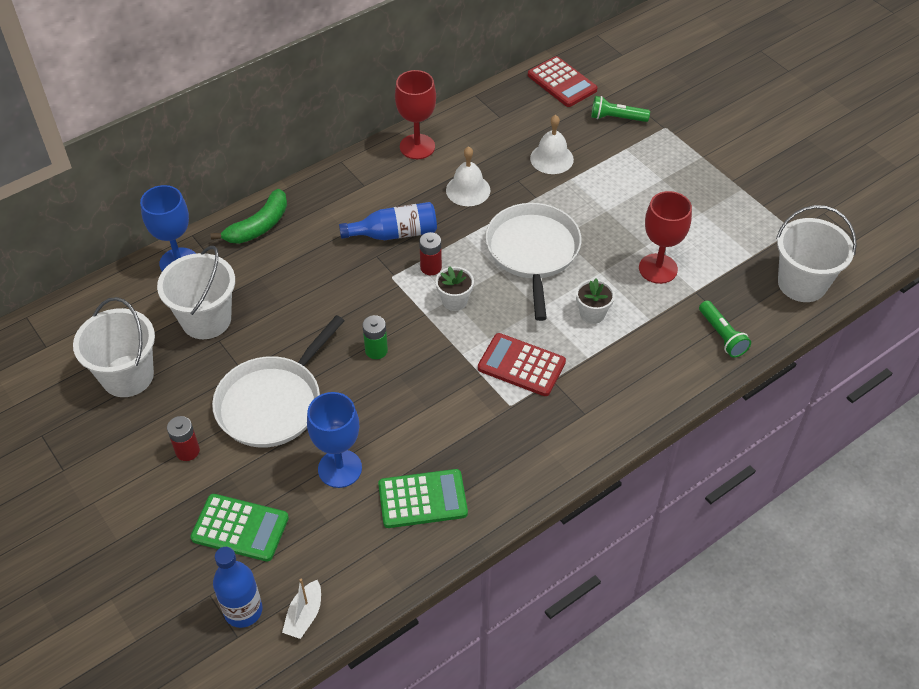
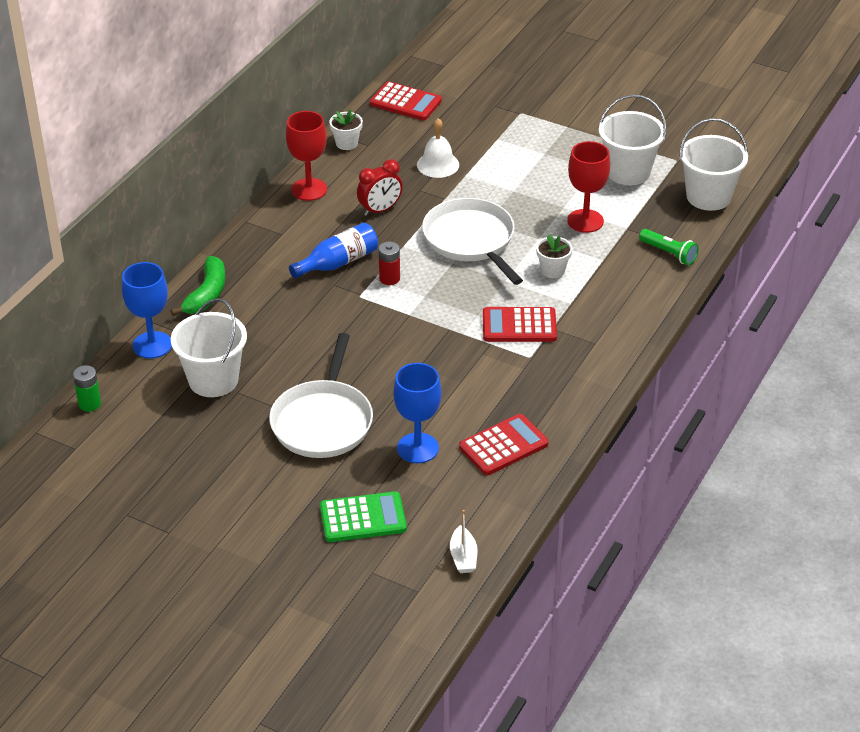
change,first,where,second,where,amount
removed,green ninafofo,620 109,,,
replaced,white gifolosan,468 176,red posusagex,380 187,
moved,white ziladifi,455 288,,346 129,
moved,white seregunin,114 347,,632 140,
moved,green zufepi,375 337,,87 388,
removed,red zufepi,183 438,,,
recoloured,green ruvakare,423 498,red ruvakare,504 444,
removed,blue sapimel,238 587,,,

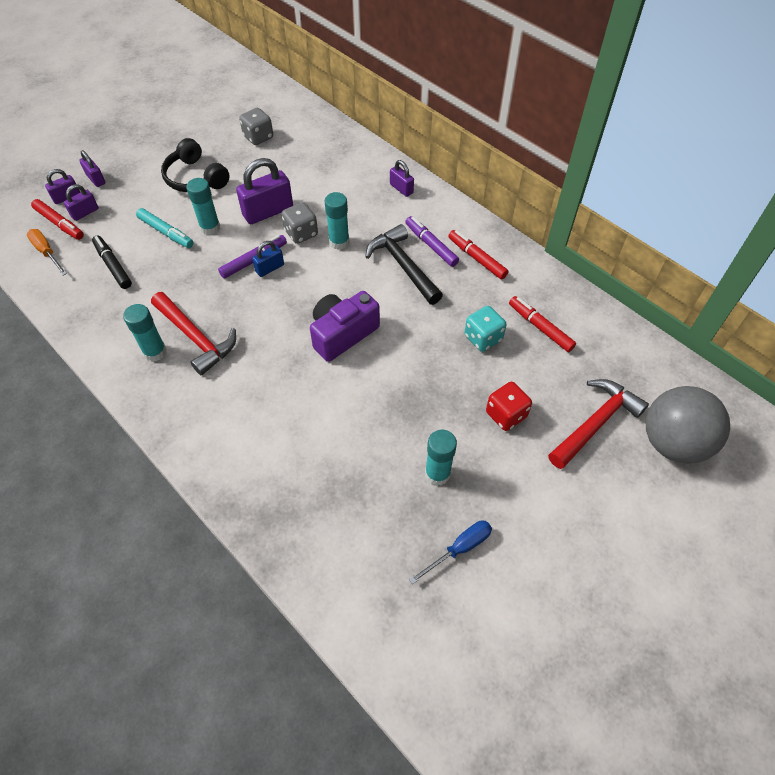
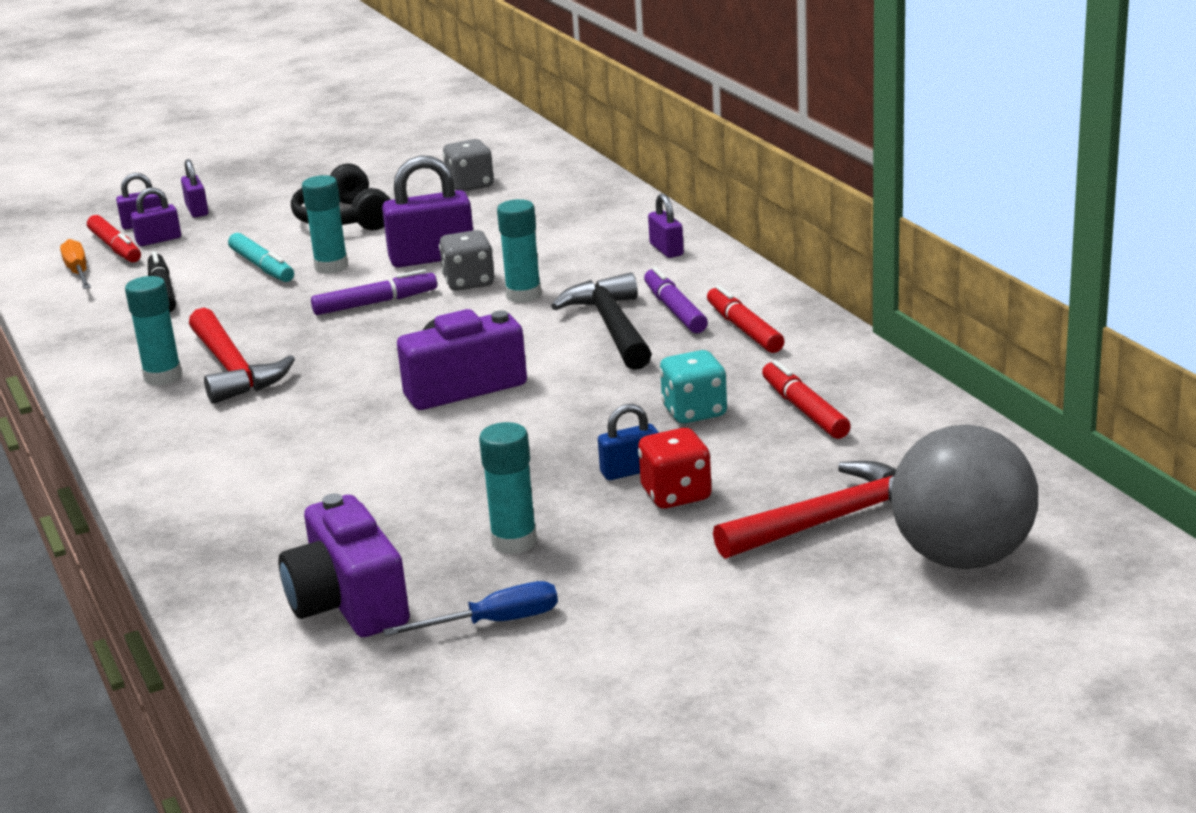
change,first,where,second,where,amount
moved,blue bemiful,268 259,,628 442,
added,,,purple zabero,344 565,

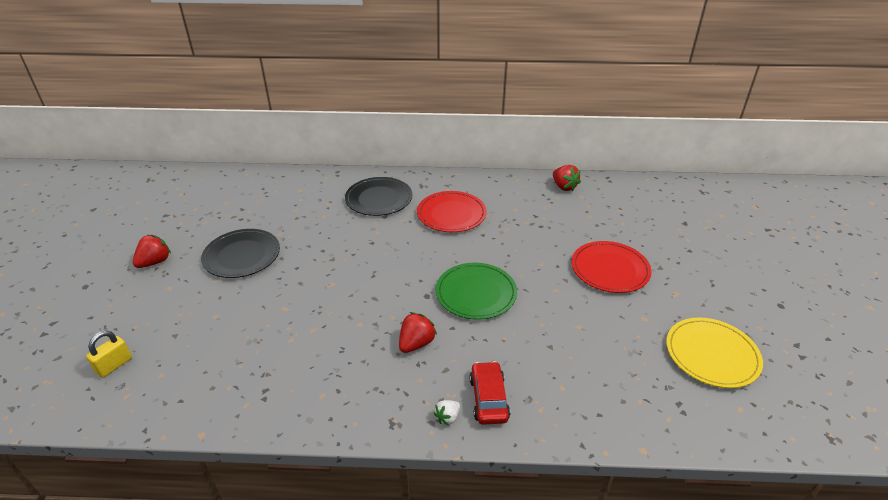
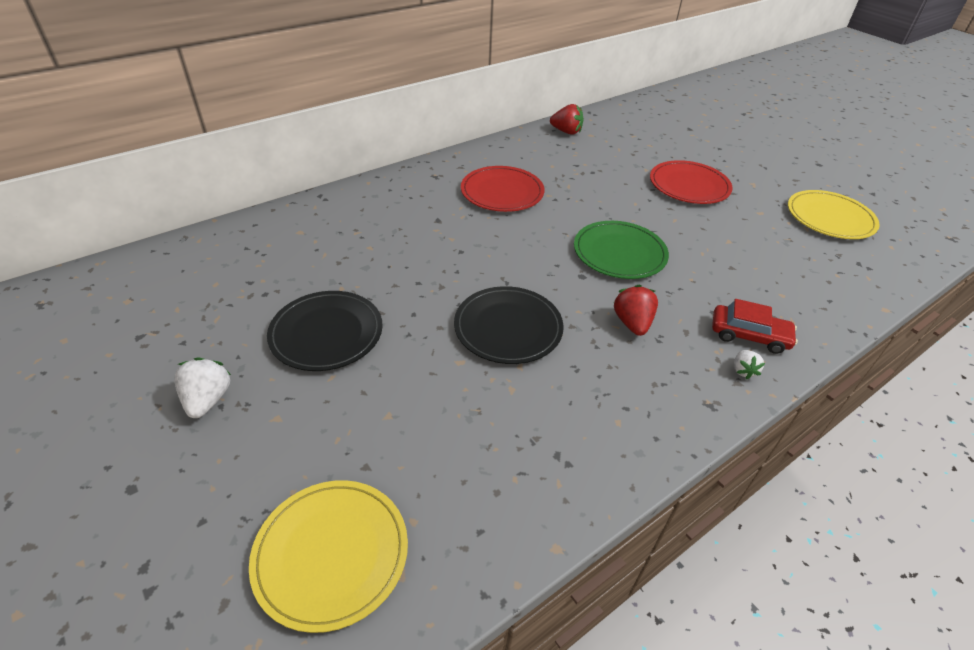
change,first,where,second,where,amount
moved,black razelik,379 196,,509 325,
recoloured,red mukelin,152 251,white mukelin,202 387,
replaced,yellow bemiful,109 354,yellow razelik,328 556,
turned,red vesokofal,490 393,,755 326,150 degrees clockwise

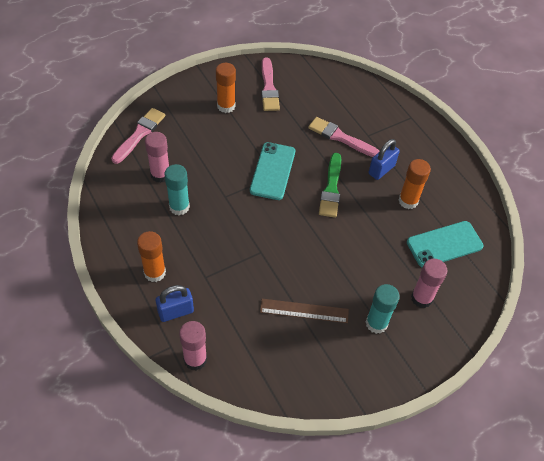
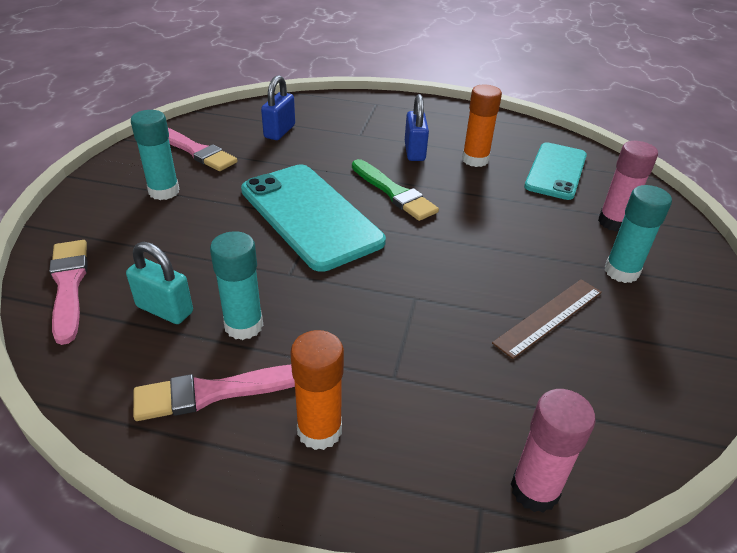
change,first,where,second,where,amount
recoloured,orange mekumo,226 88,turquoise mekumo,155 155,
moved,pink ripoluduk,344 137,,214 392,
replaced,pink mekumo,157 157,turquoise bemiful,159 283,
resized,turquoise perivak,272 171,,313 218,x1.52
moved,blue bemiful,175 303,,278 107,

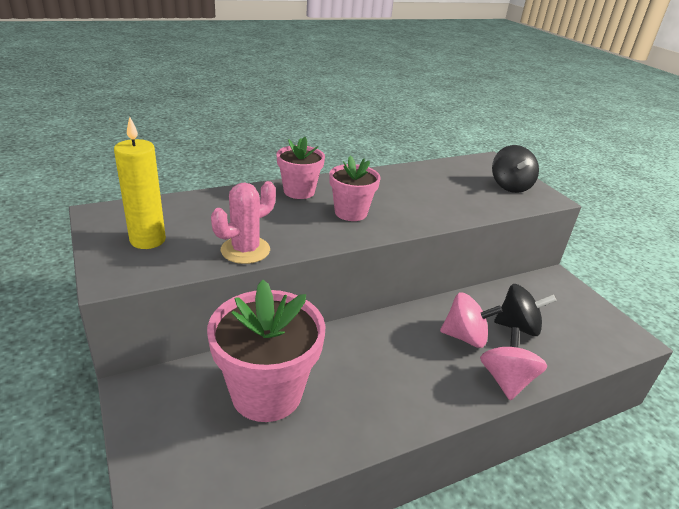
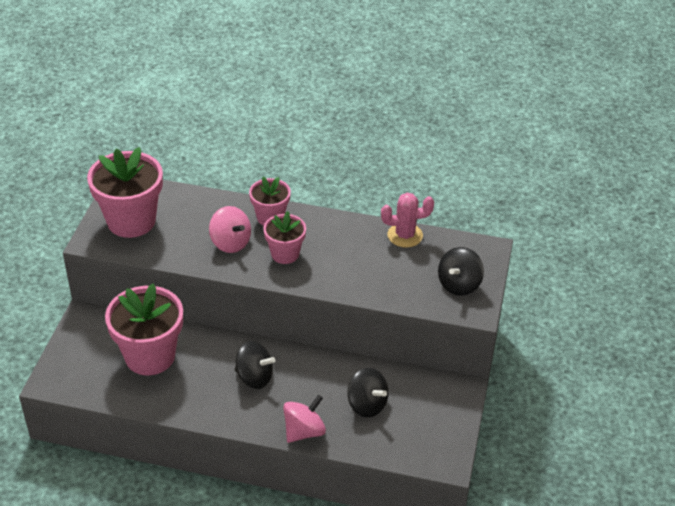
change,first,where,second,where,amount
replaced,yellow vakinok,140 183,pink ziladifi,125 192,
moved,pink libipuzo,243 222,,407 220,
moved,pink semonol,471 320,,230 229,
added,,,black semonol,255 365,

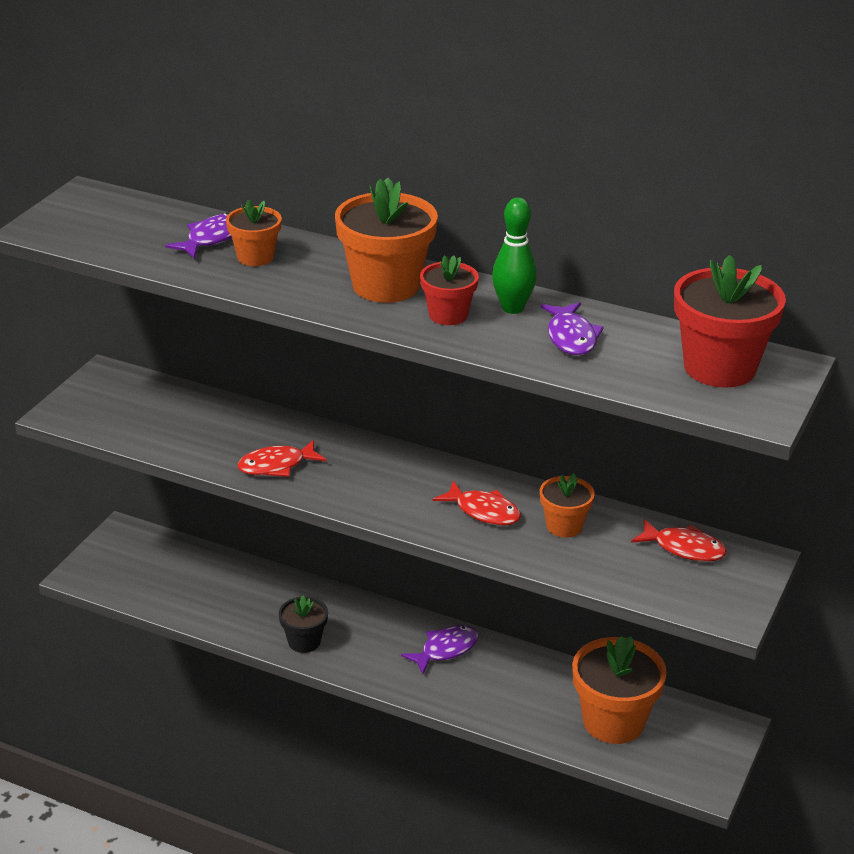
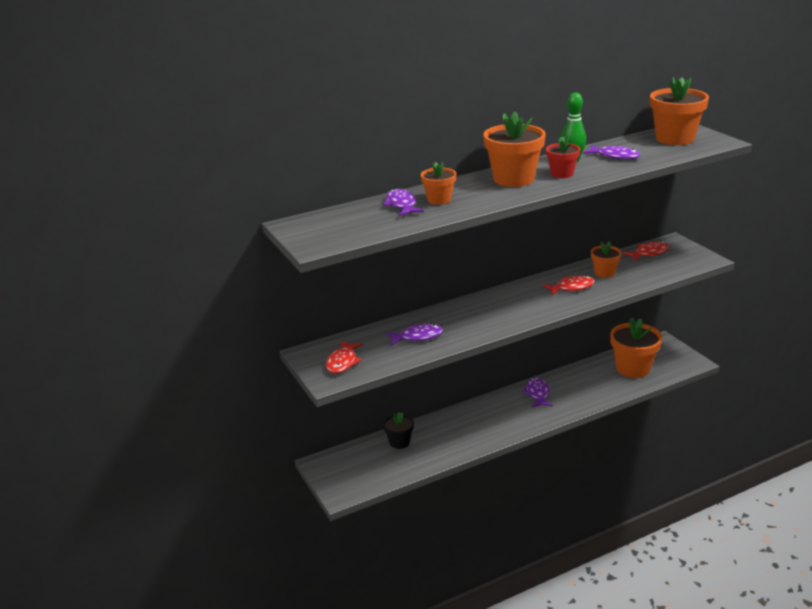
change,first,where,second,where,amount
recoloured,red ziladifi,730 321,orange ziladifi,679 111,
moved,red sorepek,282 458,,344 357,
moved,black ziladifi,303 624,,398 430,
added,,,purple sorepek,414 335,

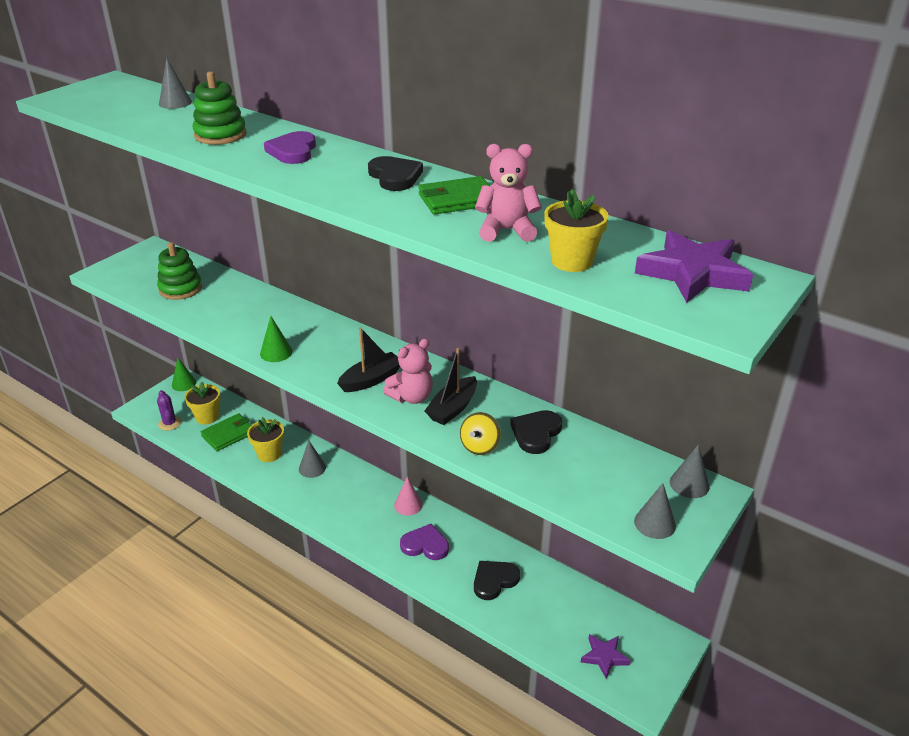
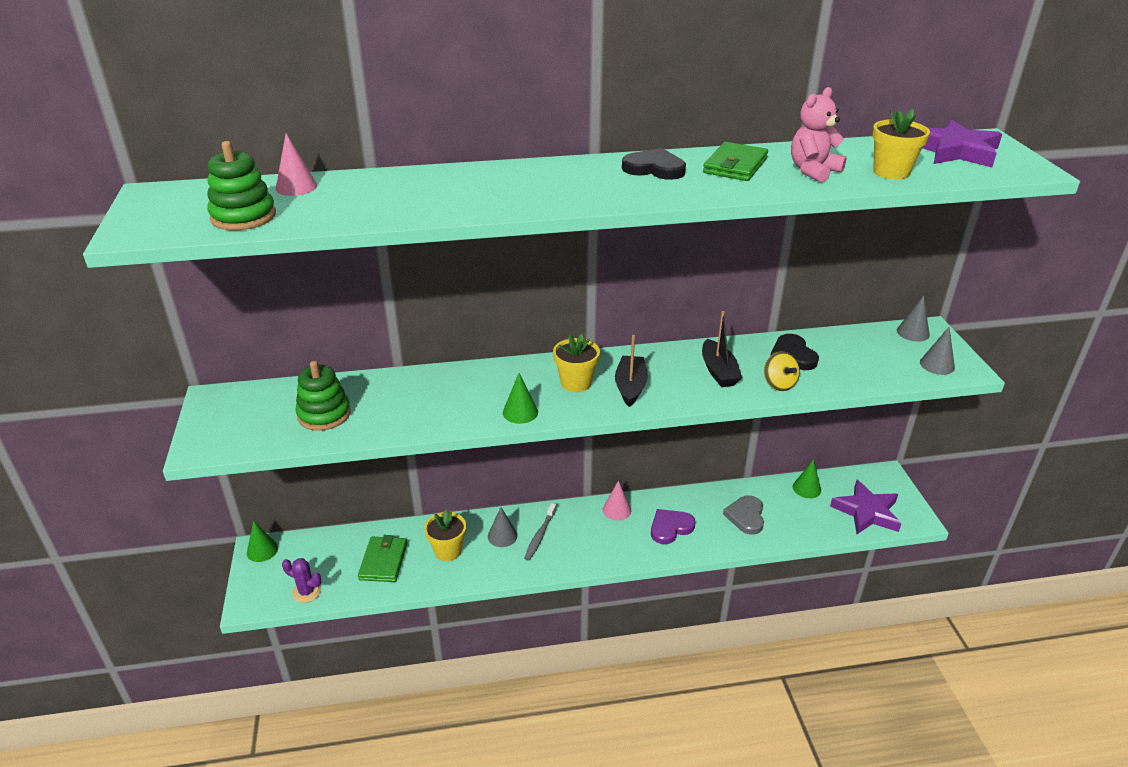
change,first,where,second,where,amount
recoloured,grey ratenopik,175 83,pink ratenopik,296 164,
moved,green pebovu,219 108,,241 185,
removed,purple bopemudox,290 147,,,
removed,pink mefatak,408 371,,,
moved,yellow ziladifi,202 403,,576 363,
recoloured,black bopemudox,497 580,grey bopemudox,743 515,
resized,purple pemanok,606 656,,865 507,x1.65
added,,,green ratenopik,807 478,
added,,,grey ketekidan,540 532,

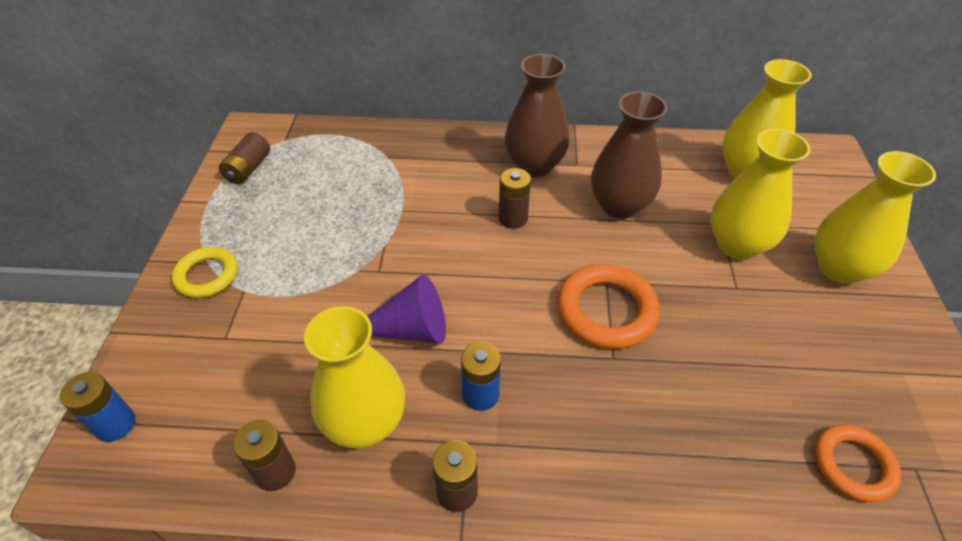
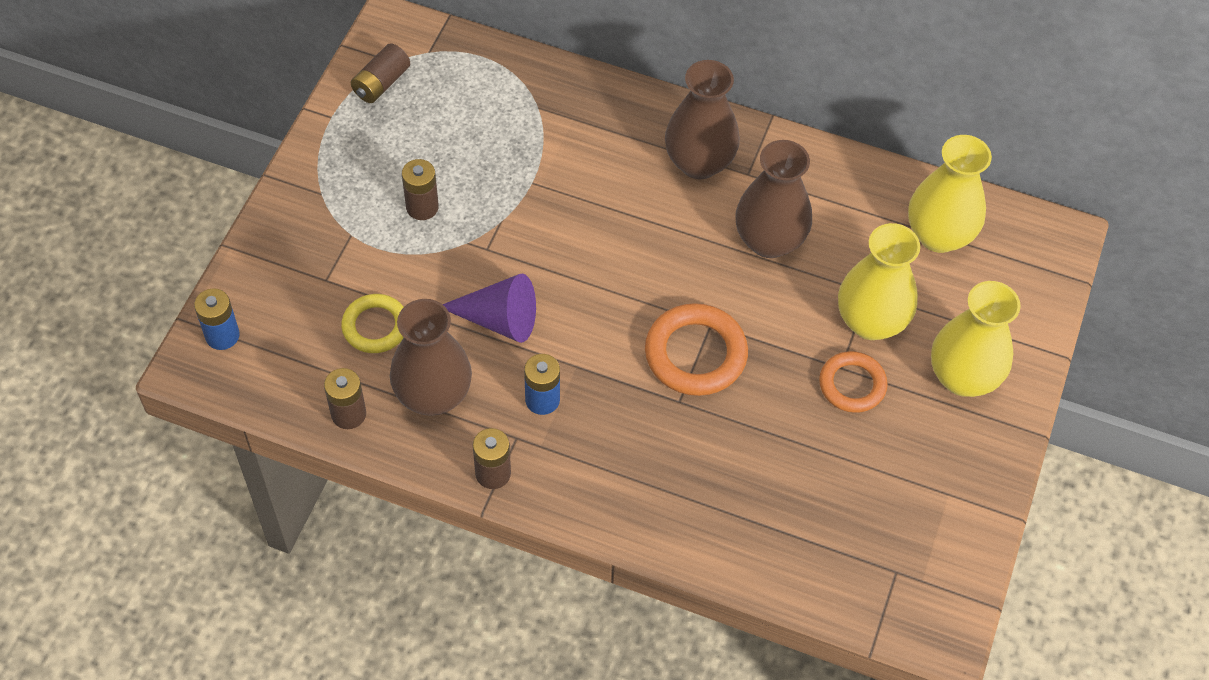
change,first,where,second,where,amount
moved,brown zufepi,515 198,,420 189,
moved,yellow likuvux,205 272,,372 323,
recoloured,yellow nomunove,354 377,brown nomunove,431 357,
moved,orange likuvux,857 463,,853 382,

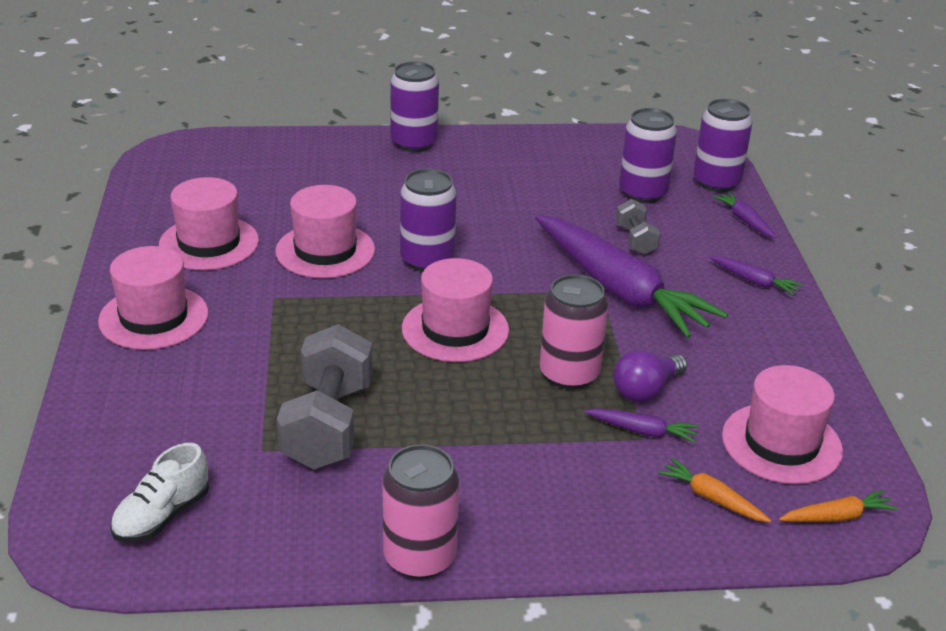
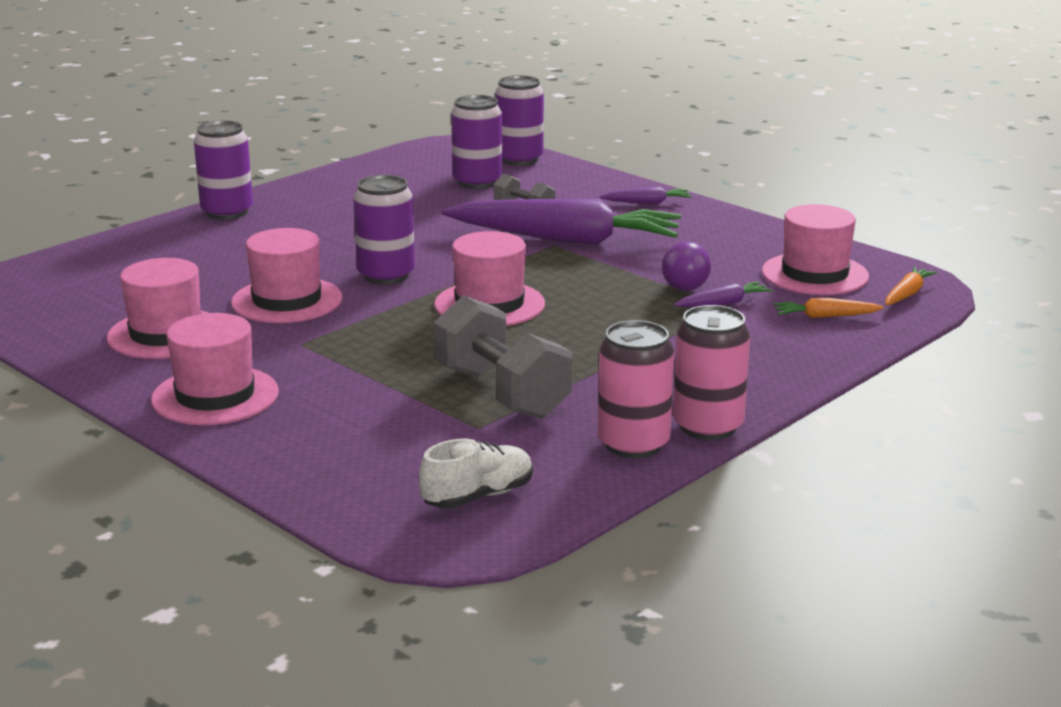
change,first,where,second,where,amount
removed,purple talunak,745 215,,,
moved,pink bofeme,574 331,,636 389,
turned,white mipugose,159 493,,476 473,120 degrees counterclockwise

